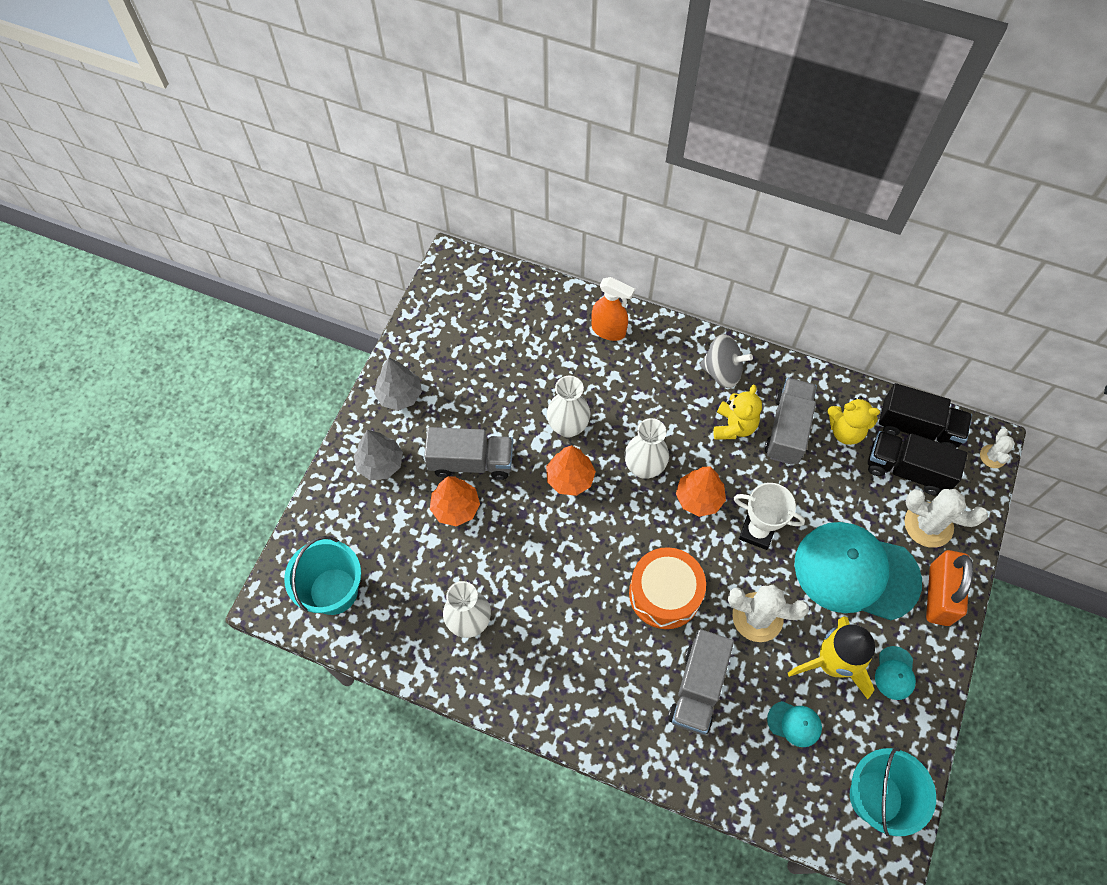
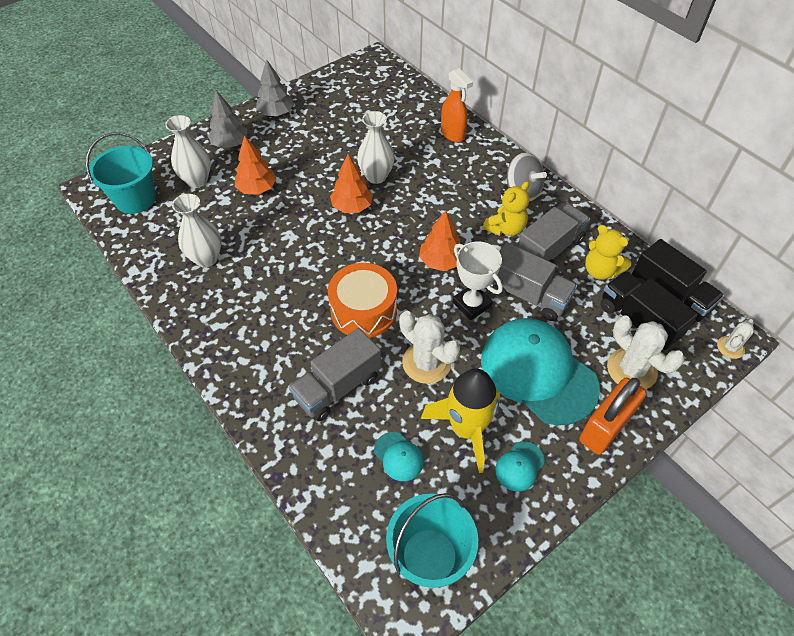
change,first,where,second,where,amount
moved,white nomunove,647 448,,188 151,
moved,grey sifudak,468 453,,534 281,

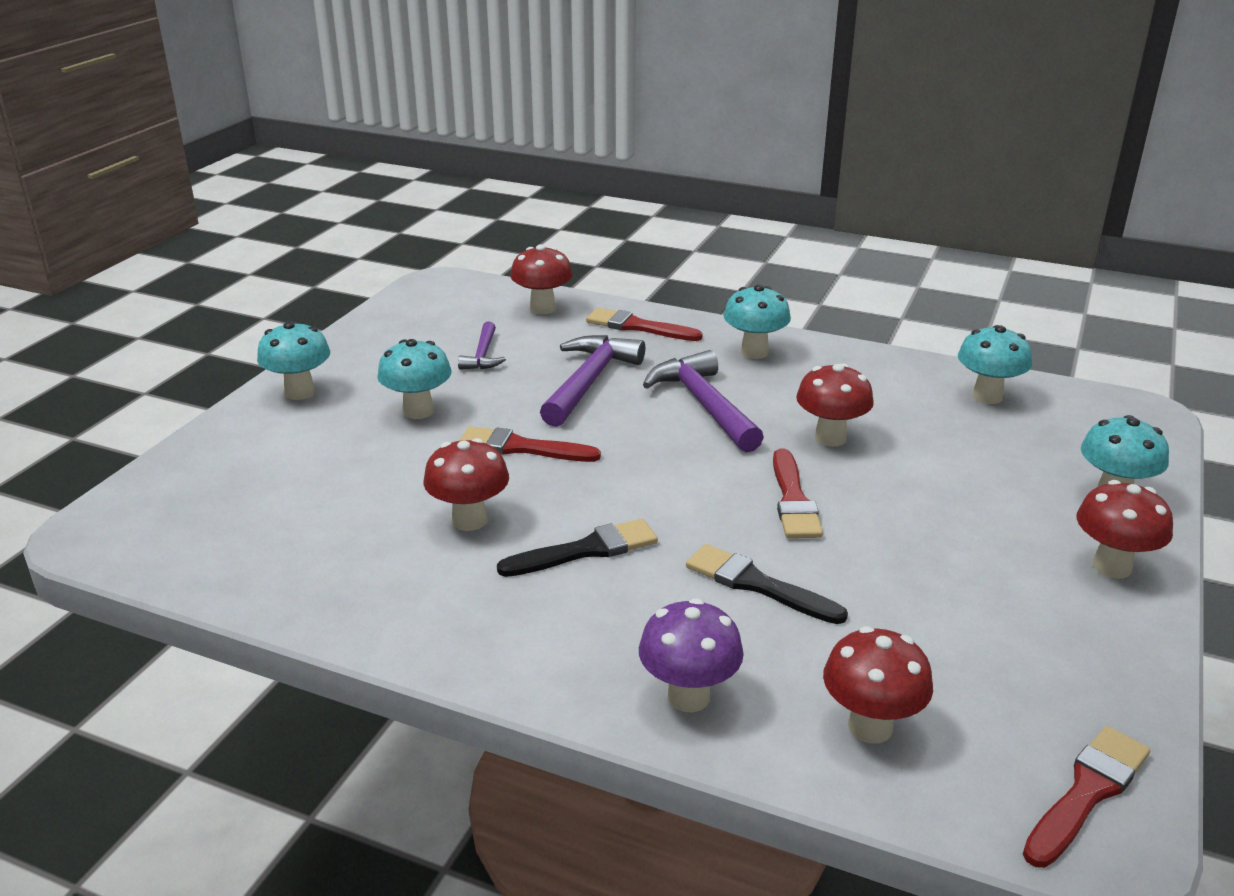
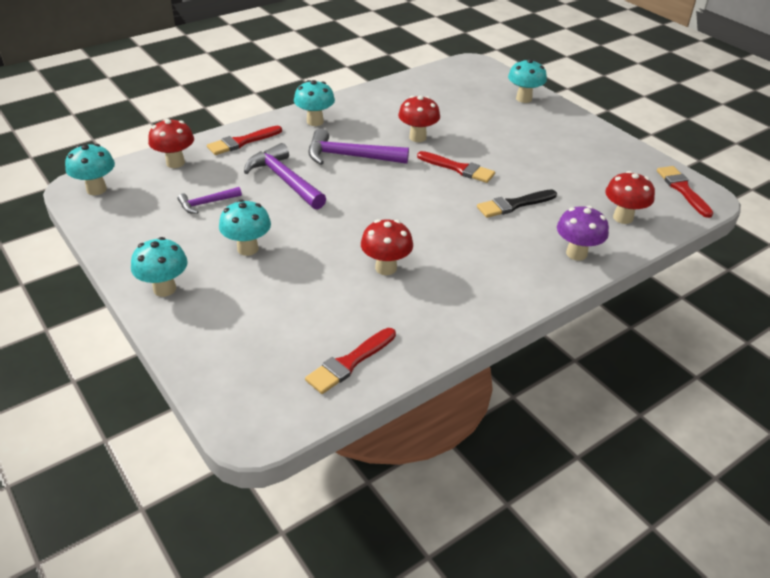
change,first,where,second,where,amount
turned,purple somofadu,482 346,,210 200,120 degrees clockwise
moved,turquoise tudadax,995 364,,90 169,
moved,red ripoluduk,530 444,,350 361,
removed,red tudadax,1125 529,,,
removed,black ripoluduk,577 547,,,

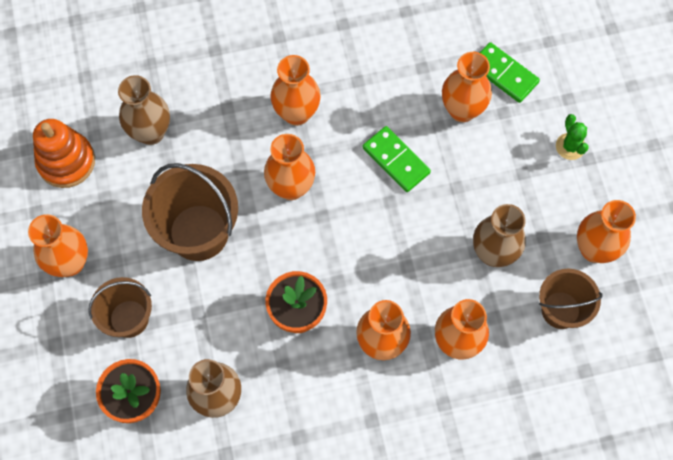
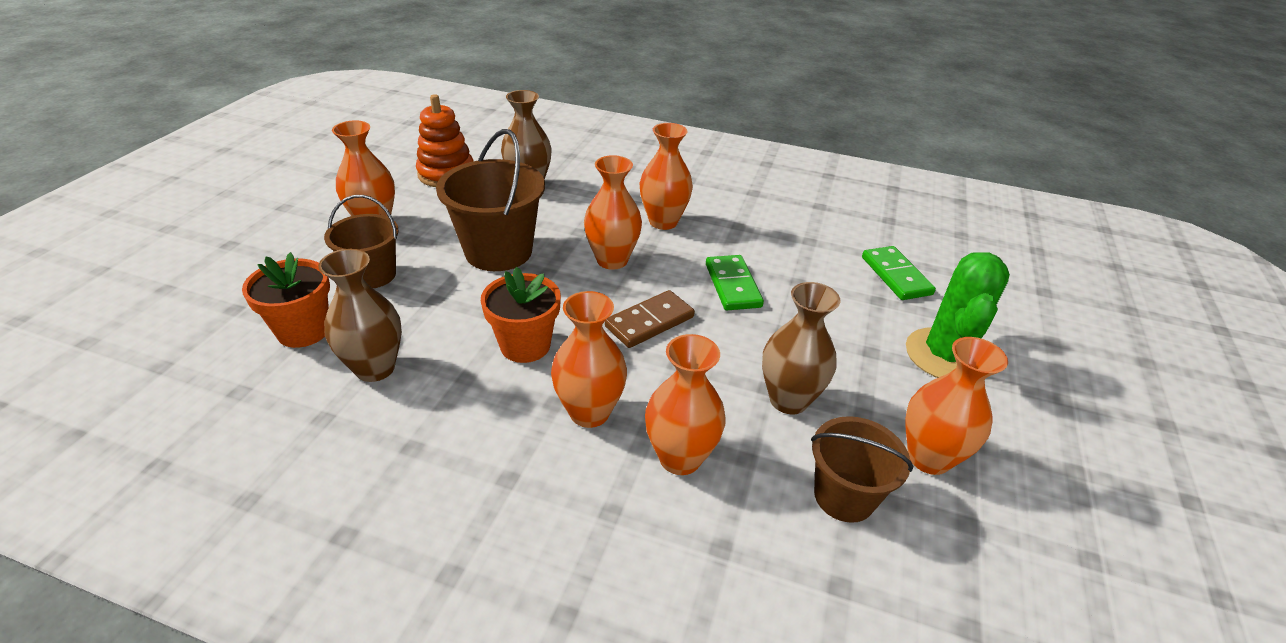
change,first,where,second,where,amount
removed,orange nomunove,467 87,,,
resized,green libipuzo,572 137,,958 315,x2.03
added,,,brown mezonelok,650 319,

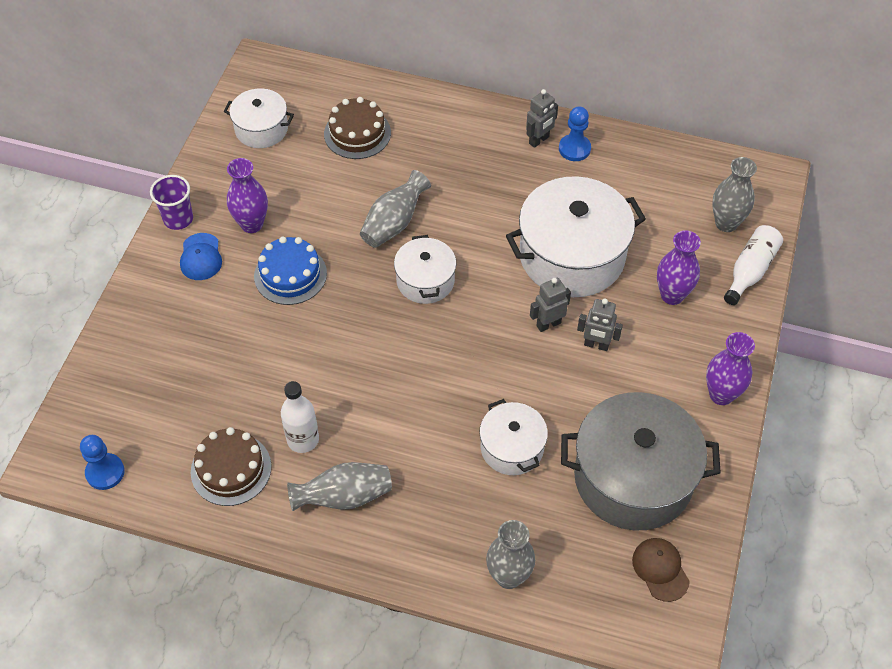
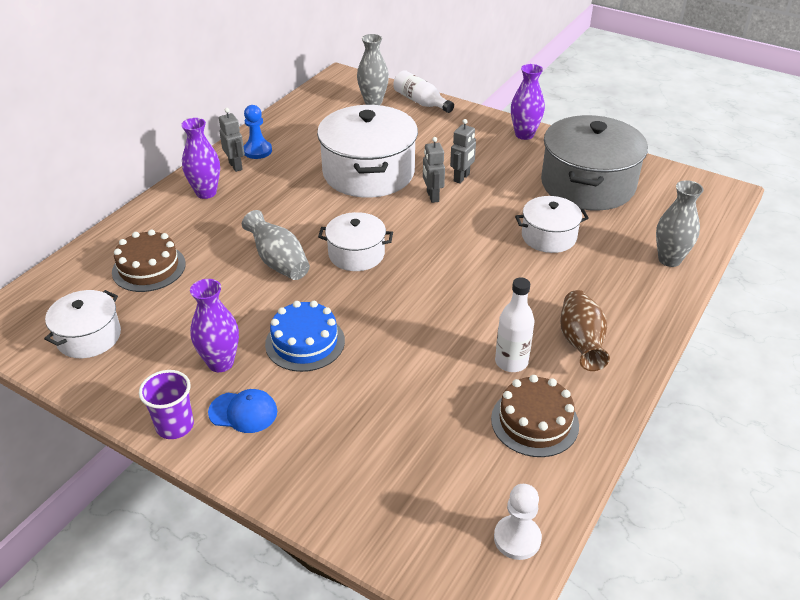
change,first,where,second,where,amount
moved,purple nomunove,679 267,,200 158,
recoloured,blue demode,102 462,white demode,518 522,
recoloured,grey nomunove,339 486,brown nomunove,585 330,
removed,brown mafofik,661 570,,,

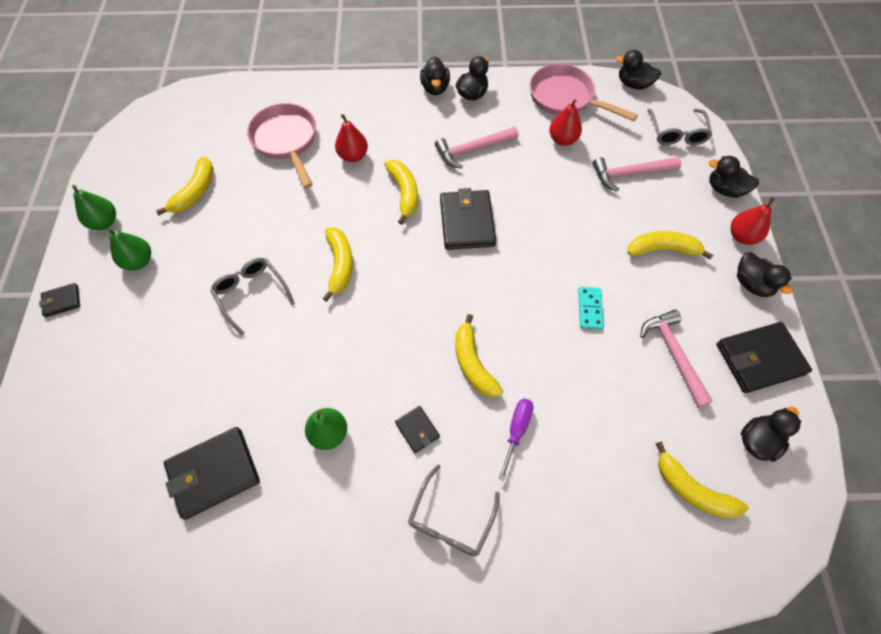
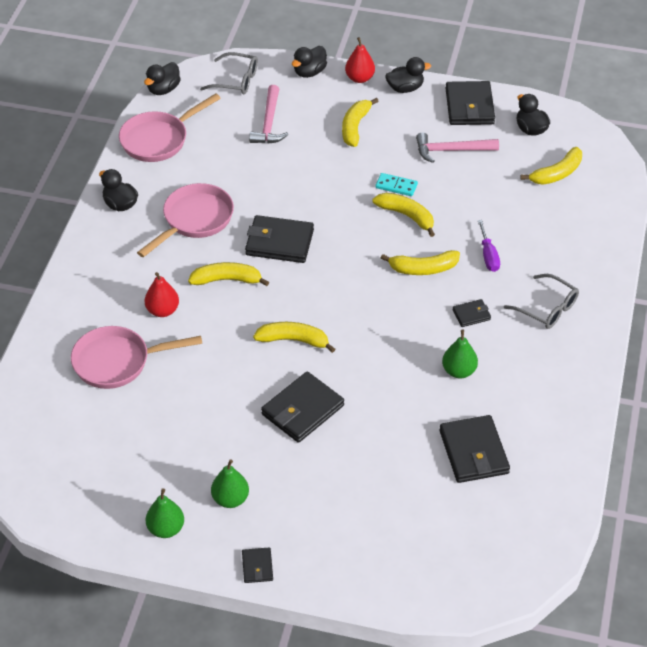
change,first,where,second,where,amount
removed,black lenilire,435 76,,,
removed,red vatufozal,565 122,,,
replaced,pink somofadu,477 148,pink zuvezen,185 220,
moved,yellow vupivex,185 185,,404 215,
replaced,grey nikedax,252 296,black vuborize,302 407,
turned,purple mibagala,515 439,,489 246,135 degrees counterclockwise

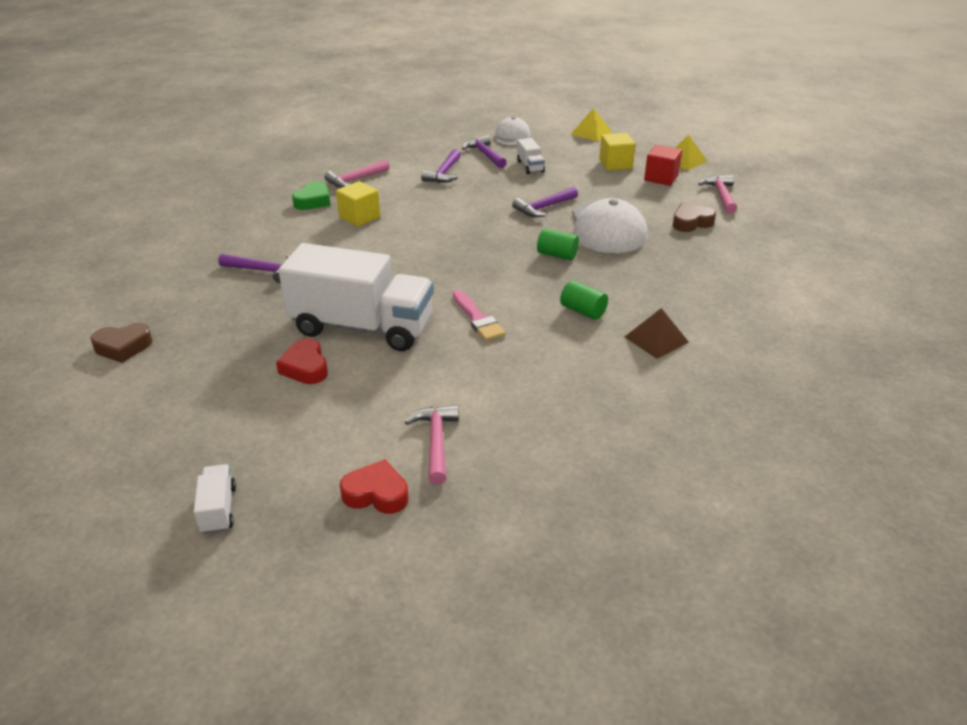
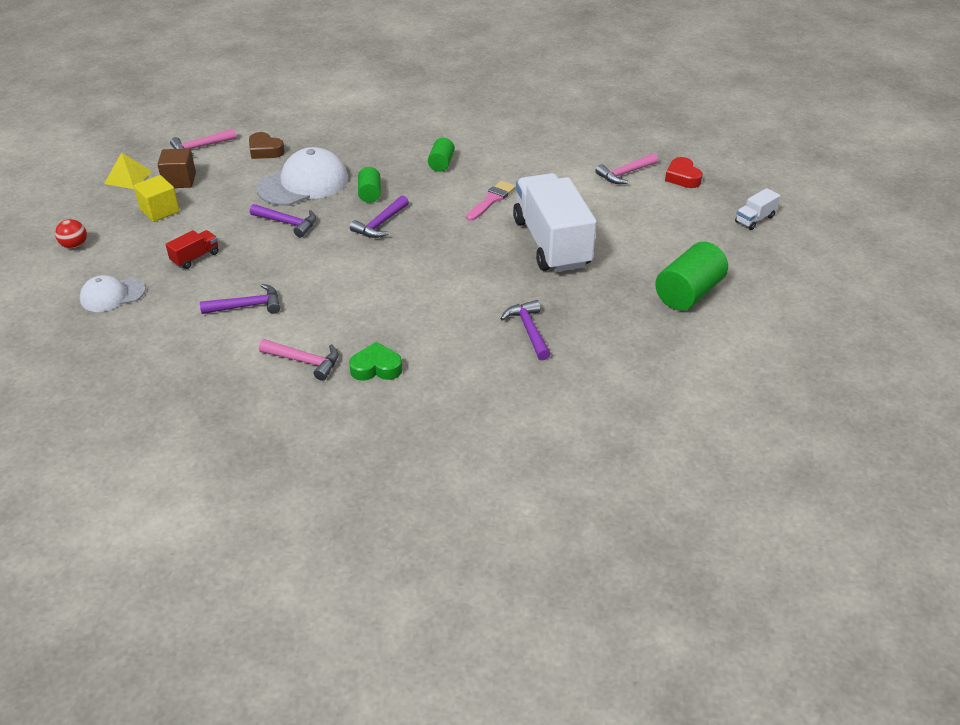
change,first,where,second,where,amount
replaced,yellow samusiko,591 124,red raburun,71 234,
moved,purple somofadu,484 151,,379 216,
recoloured,white sifudak,531 156,red sifudak,192 249,
recoloured,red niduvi,663 165,brown niduvi,176 168,
removed,yellow niduvi,358 204,,,
removed,brown samusiko,657 333,,,
removed,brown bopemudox,122 343,,,
removed,red bopemudox,302 361,,,
added,,,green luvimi,691 276,

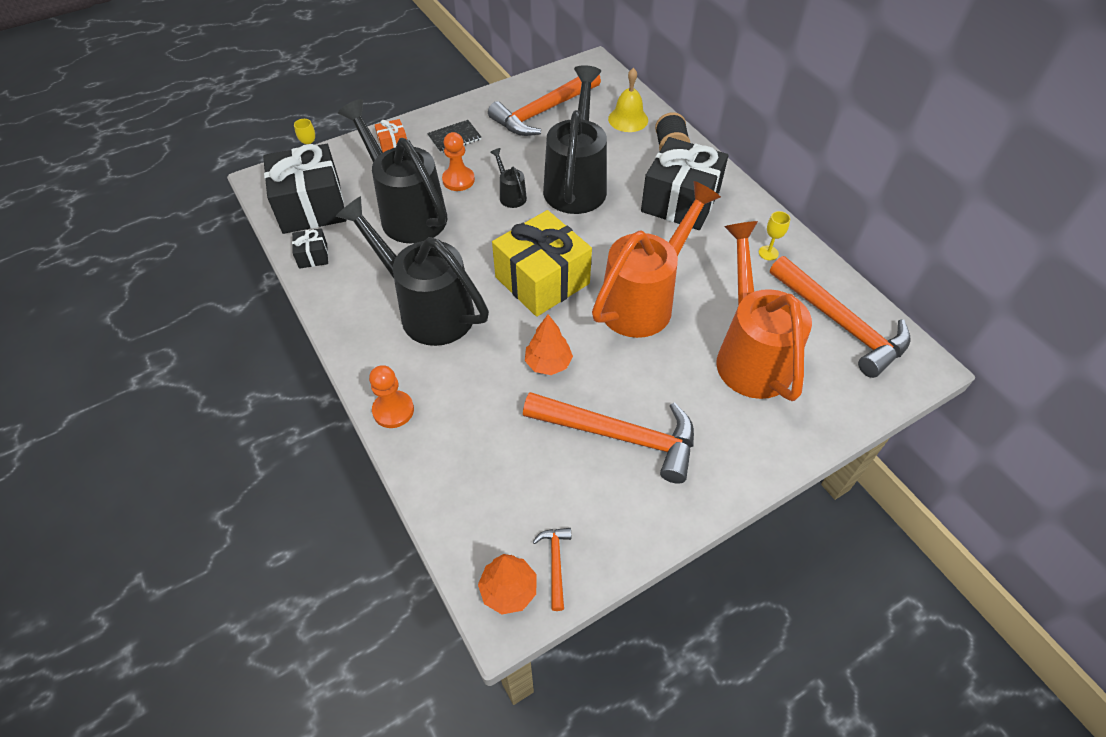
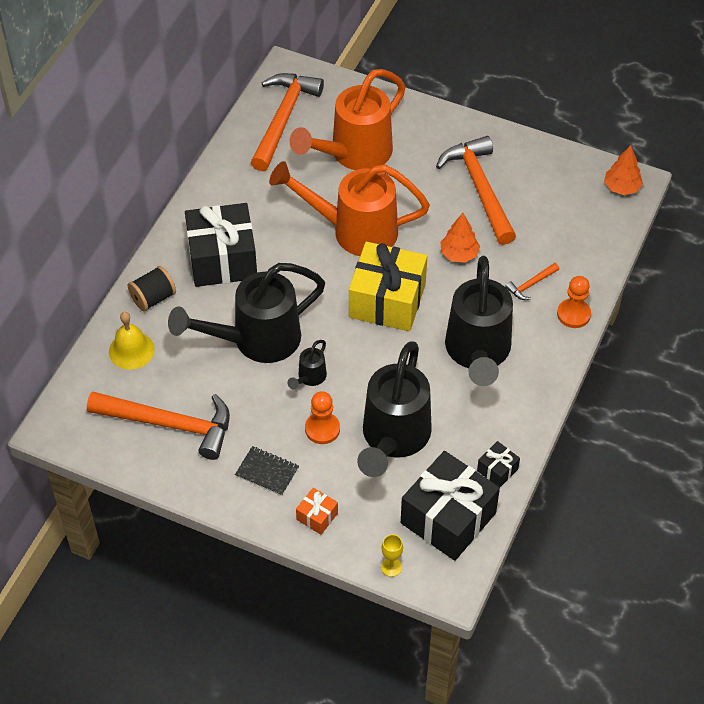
change,first,where,second,where,amount
removed,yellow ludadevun,774 235,,,
moved,orange somofadu,552 569,,532 281,

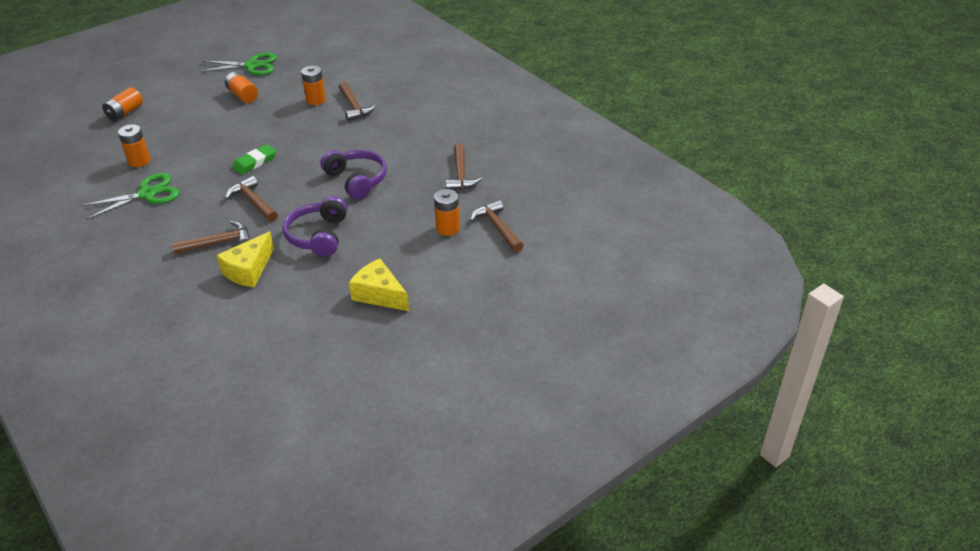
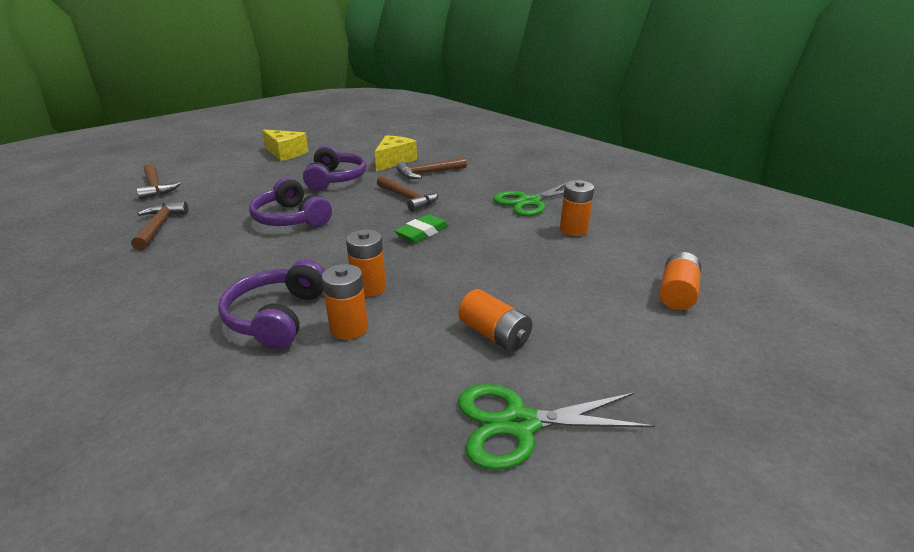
change,first,where,second,where,amount
replaced,brown somofadu,357 101,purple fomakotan,271 304,
moved,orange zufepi,447 212,,366 263,

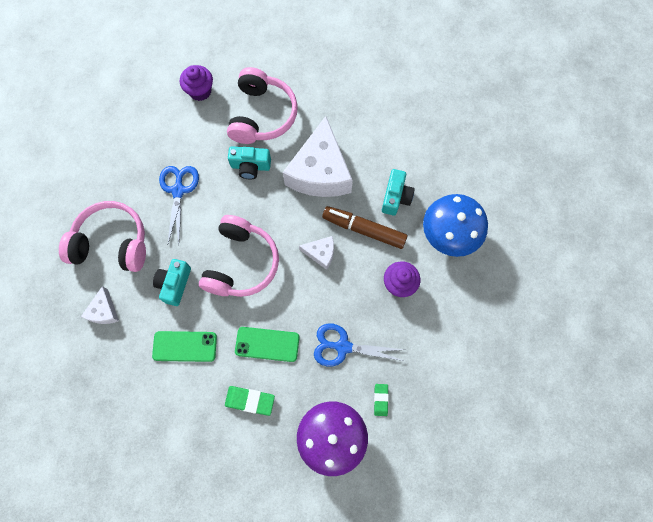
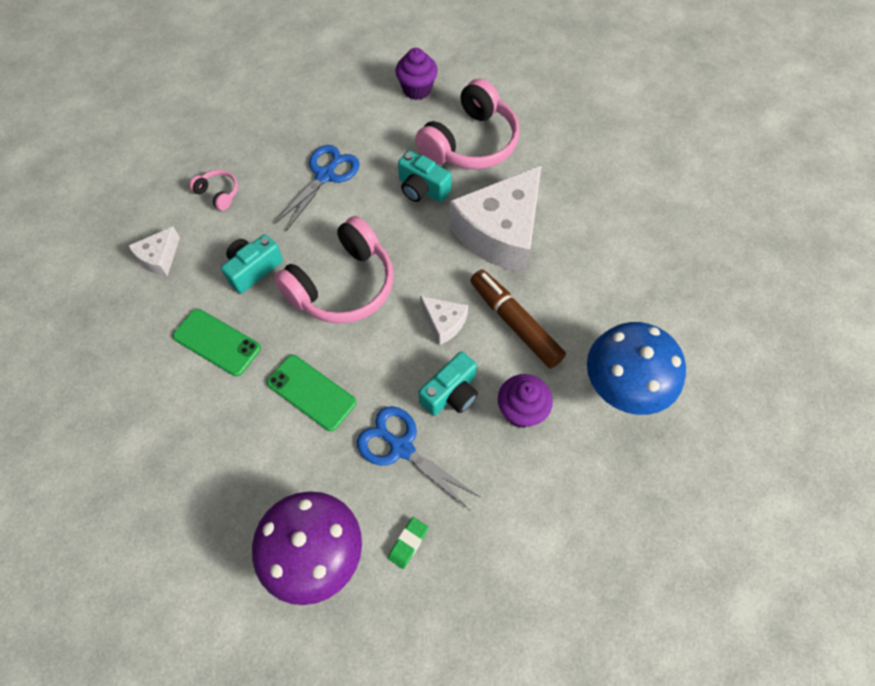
change,first,where,second,where,amount
moved,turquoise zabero,398 192,,448 383,
resized,pink fomakotan,102 236,,213 190,x0.44
removed,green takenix,250 401,,,

